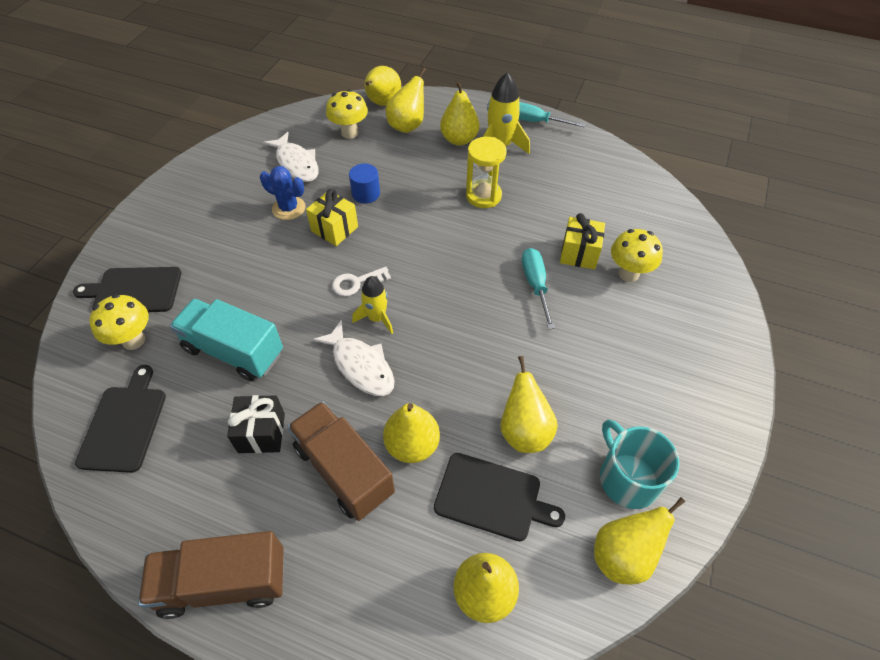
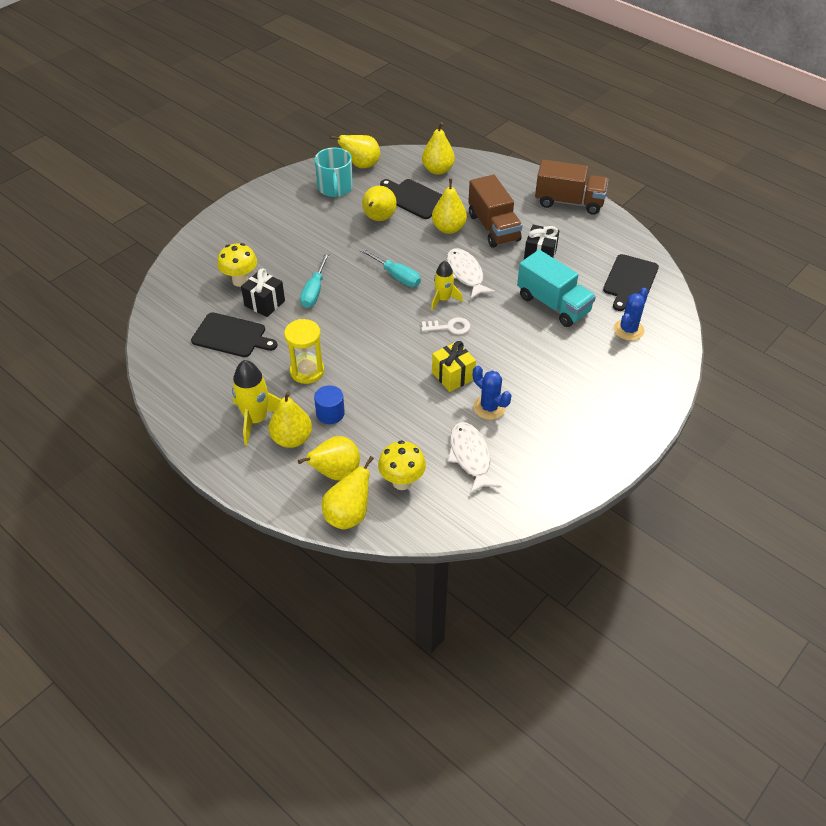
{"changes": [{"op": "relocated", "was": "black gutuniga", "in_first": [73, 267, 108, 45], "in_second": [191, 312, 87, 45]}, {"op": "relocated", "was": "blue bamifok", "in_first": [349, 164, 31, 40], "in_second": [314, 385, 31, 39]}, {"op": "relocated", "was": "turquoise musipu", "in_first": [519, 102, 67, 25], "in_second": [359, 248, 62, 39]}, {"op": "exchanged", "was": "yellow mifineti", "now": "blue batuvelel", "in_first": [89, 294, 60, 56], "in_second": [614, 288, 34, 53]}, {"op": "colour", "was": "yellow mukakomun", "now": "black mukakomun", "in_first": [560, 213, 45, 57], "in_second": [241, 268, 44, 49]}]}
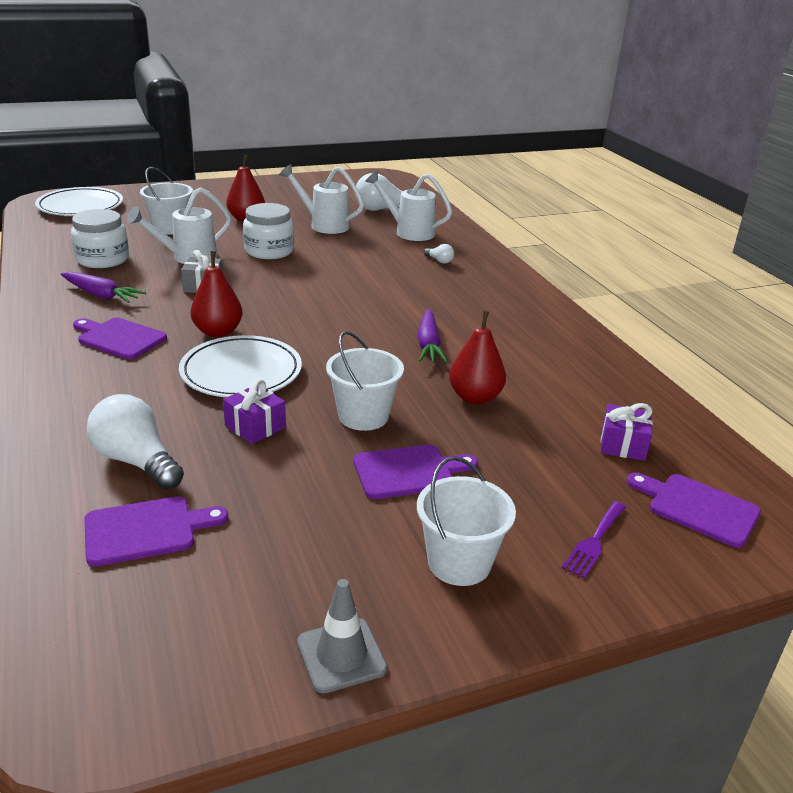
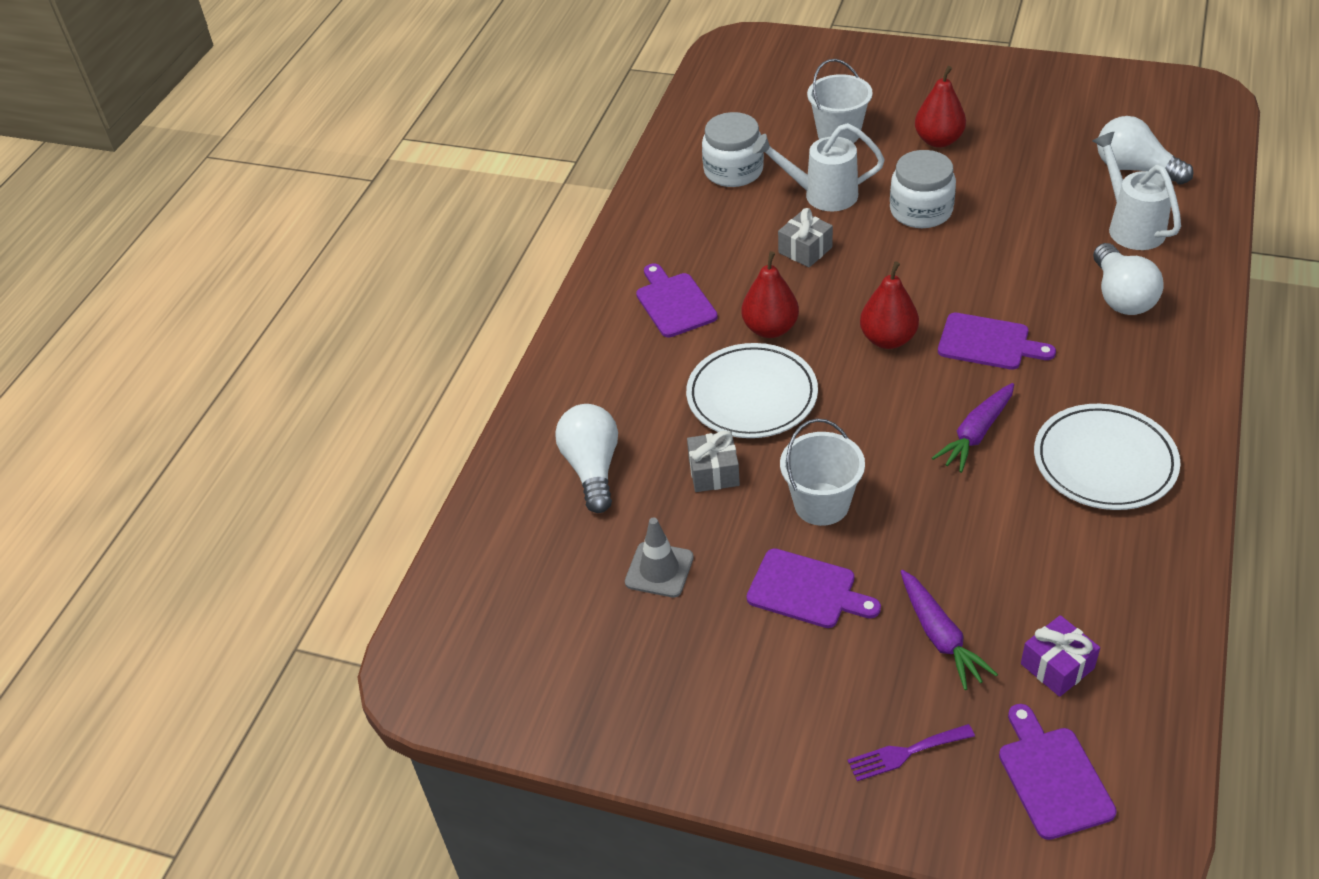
{"changes": [{"op": "missing", "was": "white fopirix", "in_first": [279, 164, 85, 70]}, {"op": "missing", "was": "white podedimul", "in_first": [417, 456, 99, 130]}, {"op": "relocated", "was": "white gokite", "in_first": [35, 187, 88, 29], "in_second": [1034, 404, 147, 106]}, {"op": "relocated", "was": "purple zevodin", "in_first": [61, 272, 85, 31], "in_second": [900, 570, 98, 120]}, {"op": "relocated", "was": "purple gutuniga", "in_first": [84, 496, 144, 70], "in_second": [938, 313, 118, 57]}, {"op": "relocated", "was": "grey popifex", "in_first": [297, 579, 90, 115], "in_second": [625, 517, 69, 80]}, {"op": "relocated", "was": "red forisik", "in_first": [449, 311, 57, 94], "in_second": [860, 261, 59, 88]}, {"op": "colour", "was": "purple mukakomun", "now": "grey mukakomun", "in_first": [223, 379, 63, 65], "in_second": [687, 431, 53, 61]}, {"op": "size", "was": "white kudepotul", "in_first": [424, 244, 30, 20], "in_second": [1093, 243, 71, 72], "ratio": 2.16}]}
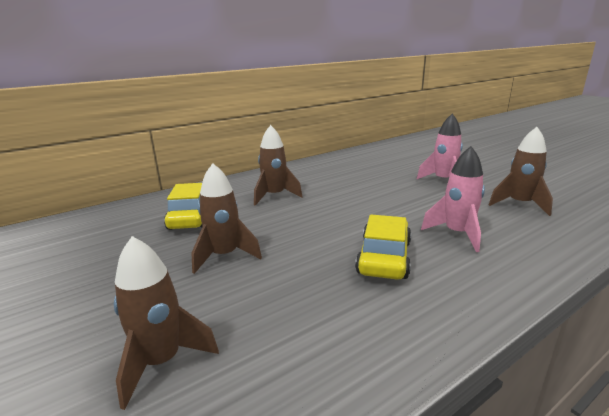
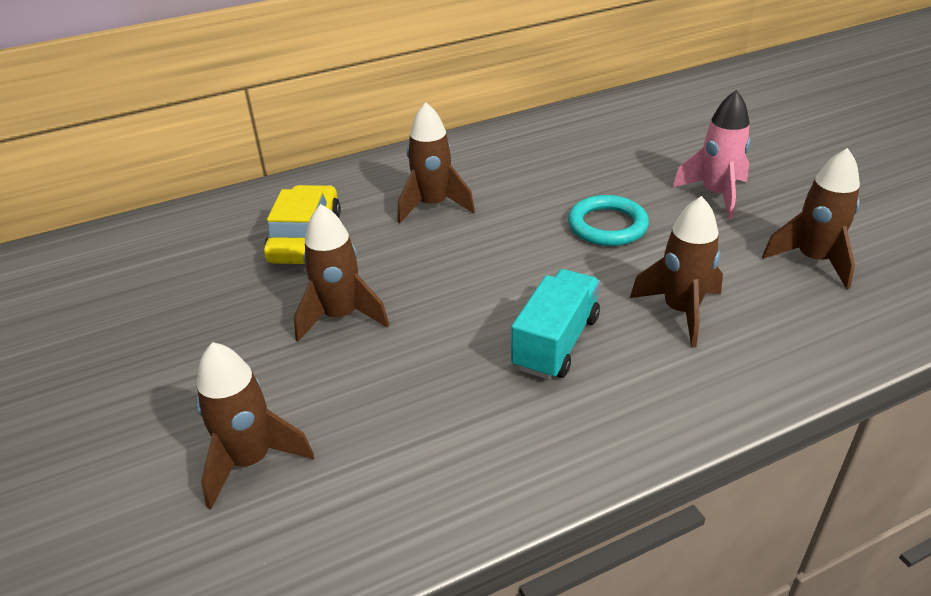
{"changes": [{"op": "appeared", "now": "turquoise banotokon", "in_second": [568, 195, 81, 51]}, {"op": "exchanged", "was": "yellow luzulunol", "now": "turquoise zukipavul", "in_first": [355, 215, 56, 65], "in_second": [511, 269, 89, 111]}, {"op": "colour", "was": "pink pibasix", "now": "brown pibasix", "in_first": [421, 146, 64, 106], "in_second": [630, 196, 93, 152]}]}
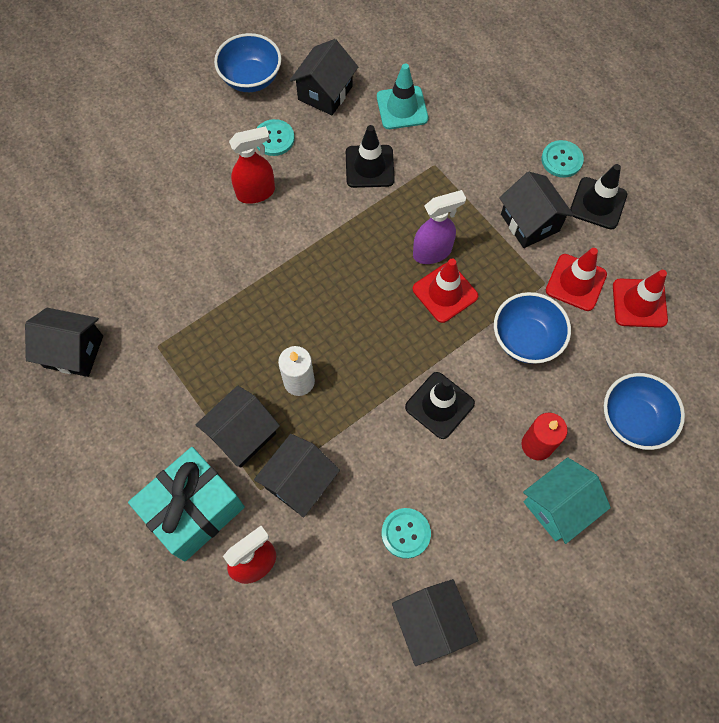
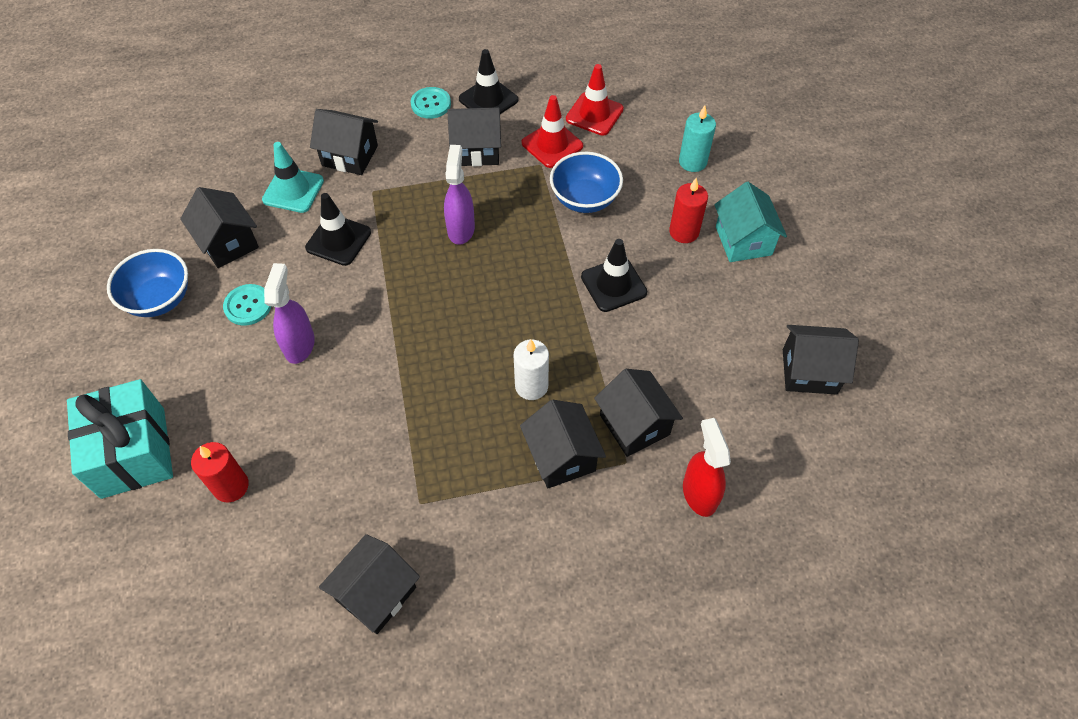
{"changes": [{"op": "missing", "was": "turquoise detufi", "in_first": [382, 508, 49, 51]}, {"op": "missing", "was": "red popifex", "in_first": [413, 259, 65, 64]}, {"op": "appeared", "now": "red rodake", "in_second": [191, 442, 58, 61]}, {"op": "appeared", "now": "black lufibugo", "in_second": [310, 109, 68, 66]}, {"op": "relocated", "was": "turquoise mukakomun", "in_first": [128, 447, 117, 115], "in_second": [67, 379, 106, 120]}, {"op": "exchanged", "was": "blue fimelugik", "now": "turquoise rodake", "in_first": [604, 373, 81, 77], "in_second": [679, 106, 37, 66]}, {"op": "colour", "was": "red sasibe", "now": "purple sasibe", "in_first": [229, 126, 46, 78], "in_second": [264, 263, 51, 101]}]}
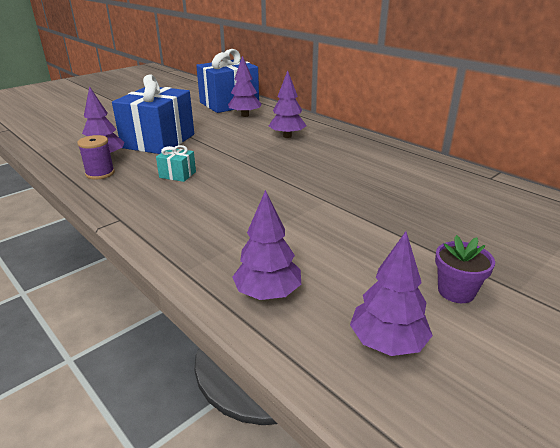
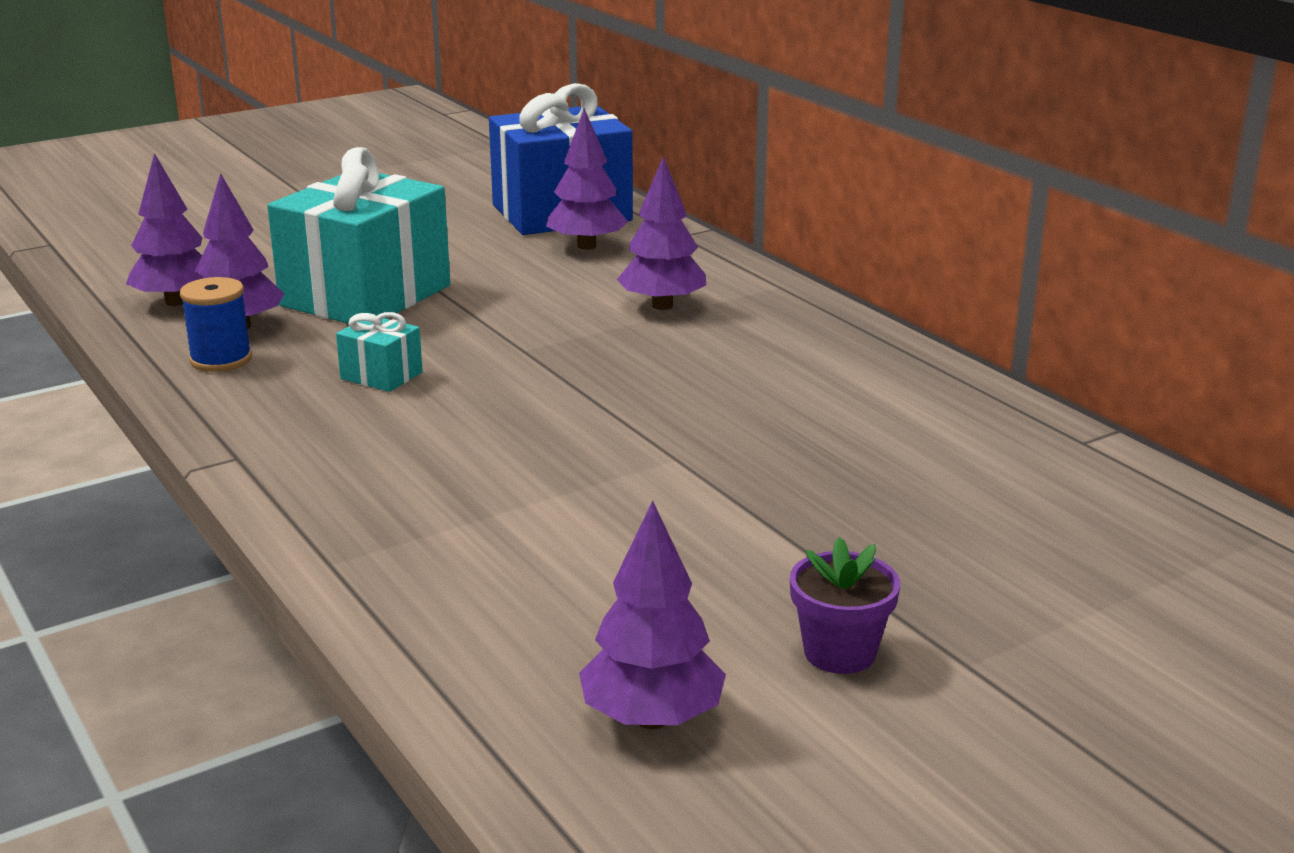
{"changes": [{"op": "relocated", "was": "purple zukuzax", "in_first": [233, 190, 68, 110], "in_second": [126, 153, 79, 153]}, {"op": "colour", "was": "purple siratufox", "now": "blue siratufox", "in_first": [77, 135, 38, 45], "in_second": [180, 277, 72, 95]}, {"op": "colour", "was": "blue mukakomun", "now": "turquoise mukakomun", "in_first": [112, 74, 82, 80], "in_second": [267, 147, 183, 177]}]}
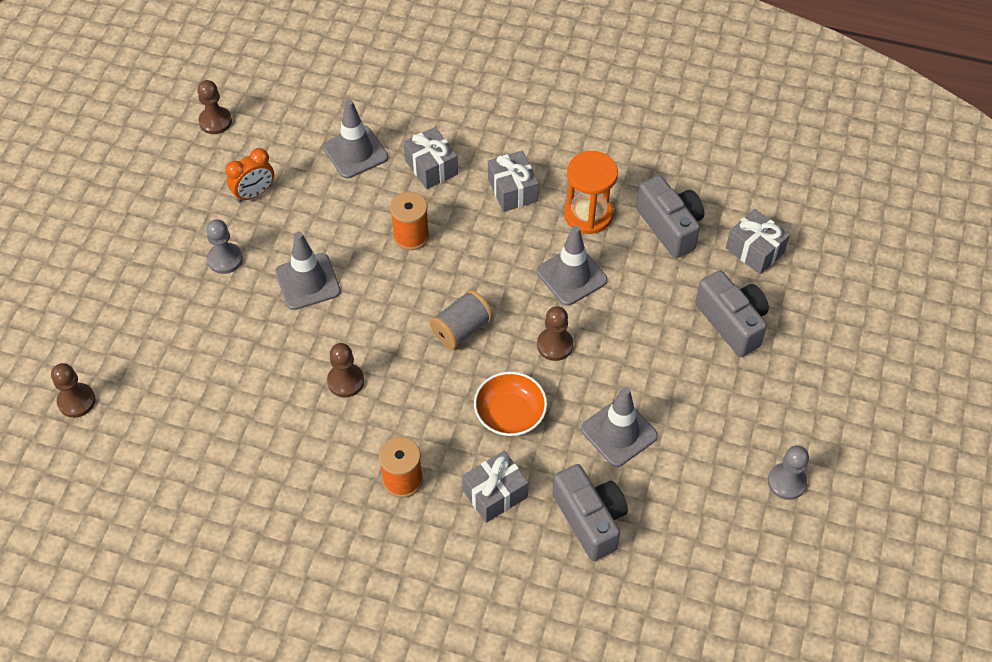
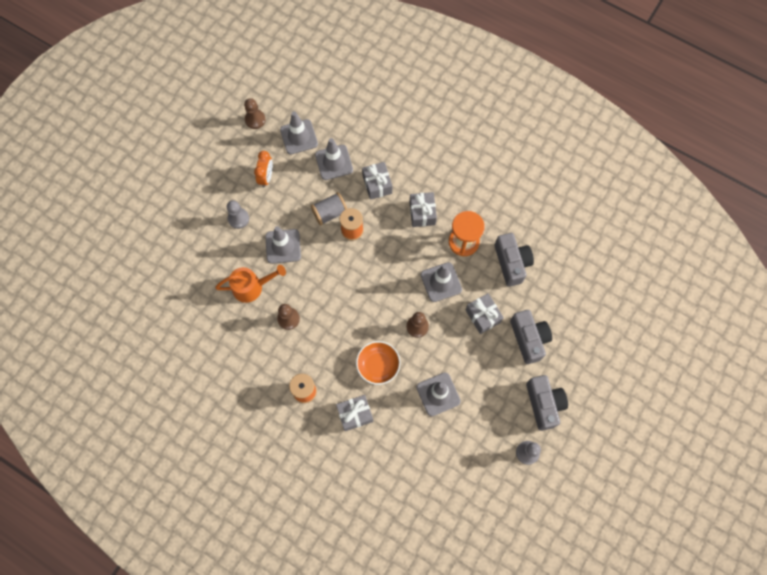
{"changes": [{"op": "missing", "was": "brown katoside", "in_first": [51, 363, 45, 55]}, {"op": "appeared", "now": "orange fopirix", "in_second": [215, 265, 71, 38]}, {"op": "appeared", "now": "grey popifex", "in_second": [280, 111, 38, 44]}, {"op": "relocated", "was": "grey siratufox", "in_first": [430, 290, 63, 60], "in_second": [311, 192, 36, 34]}, {"op": "relocated", "was": "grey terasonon", "in_first": [553, 464, 75, 97], "in_second": [526, 375, 42, 56]}, {"op": "relocated", "was": "grey mukakomun", "in_first": [726, 209, 64, 65], "in_second": [466, 293, 38, 41]}, {"op": "spun", "was": "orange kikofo", "in_first": [226, 148, 48, 54], "in_second": [254, 151, 19, 36], "clockwise": -60}]}
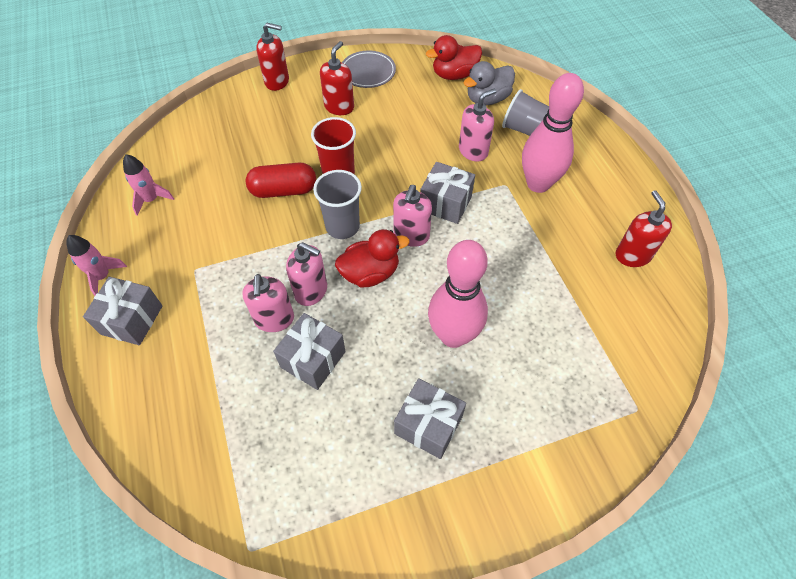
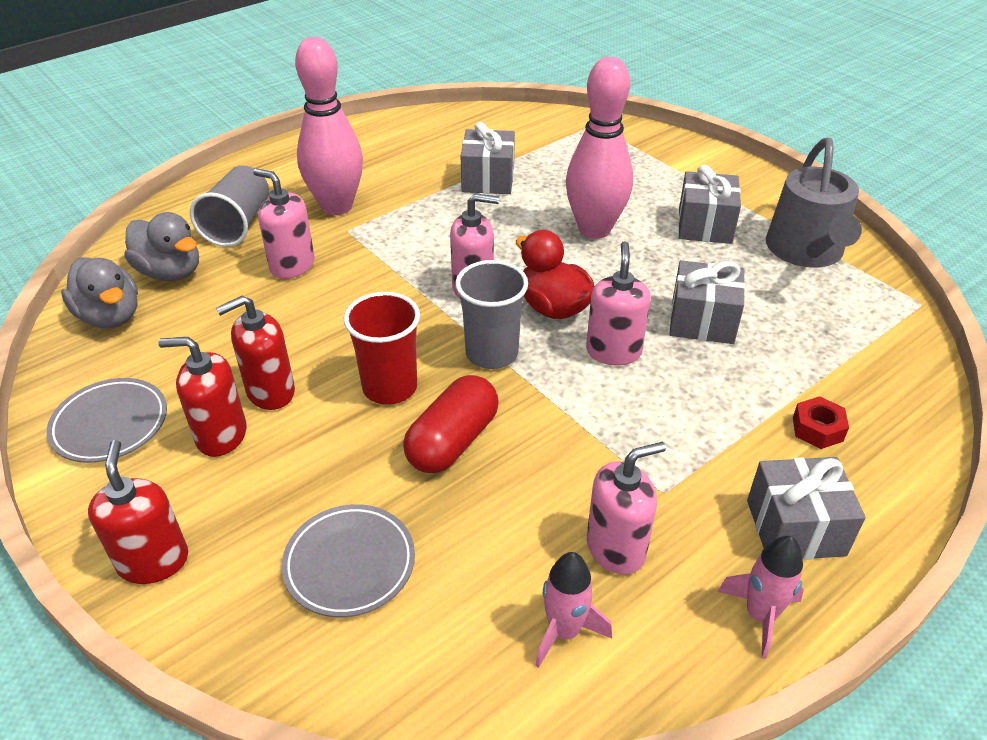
{"changes": [{"op": "appeared", "now": "grey gokite", "in_second": [282, 504, 133, 113]}, {"op": "appeared", "now": "grey fopirix", "in_second": [766, 138, 96, 130]}, {"op": "appeared", "now": "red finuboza", "in_second": [793, 396, 56, 53]}, {"op": "relocated", "was": "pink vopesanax", "in_first": [242, 274, 52, 58], "in_second": [587, 442, 79, 133]}, {"op": "relocated", "was": "grey mukakomun", "in_first": [420, 162, 55, 62], "in_second": [461, 122, 54, 72]}, {"op": "relocated", "was": "red vopesanax", "in_first": [616, 190, 56, 77], "in_second": [216, 296, 79, 114]}, {"op": "colour", "was": "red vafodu", "now": "grey vafodu", "in_first": [426, 35, 56, 45], "in_second": [61, 257, 77, 72]}, {"op": "spun", "was": "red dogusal", "in_first": [246, 163, 70, 35], "in_second": [403, 375, 96, 98], "clockwise": 60}]}
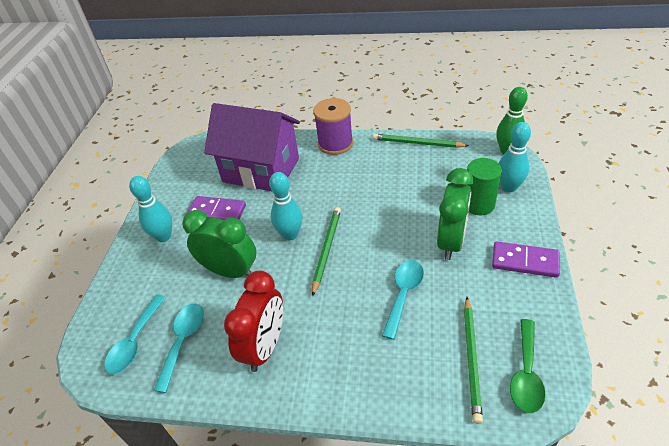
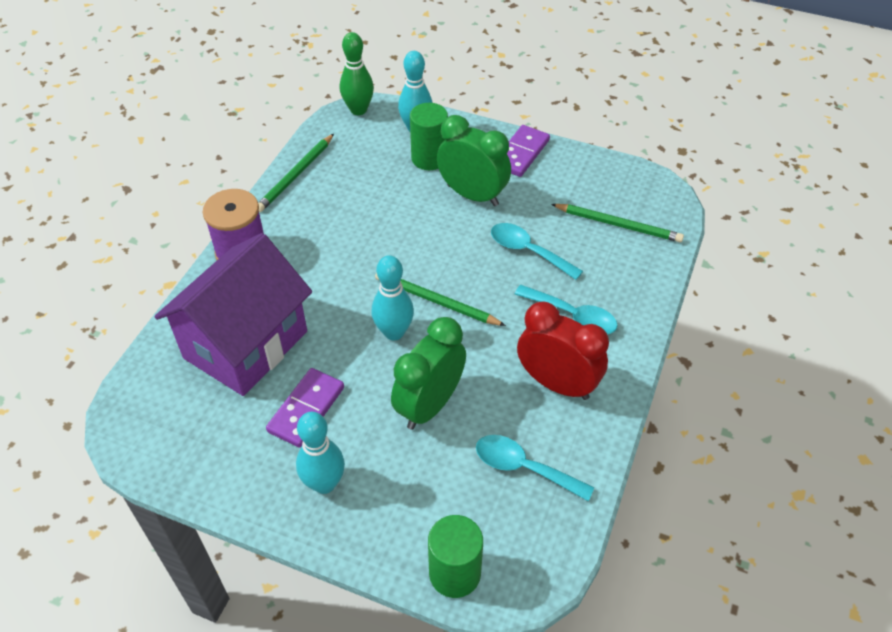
{"changes": [{"op": "missing", "was": "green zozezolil", "in_first": [510, 319, 35, 94]}, {"op": "appeared", "now": "green bamifok", "in_second": [428, 515, 55, 83]}, {"op": "relocated", "was": "turquoise zozezolil", "in_first": [104, 295, 62, 79], "in_second": [515, 285, 103, 49]}]}
